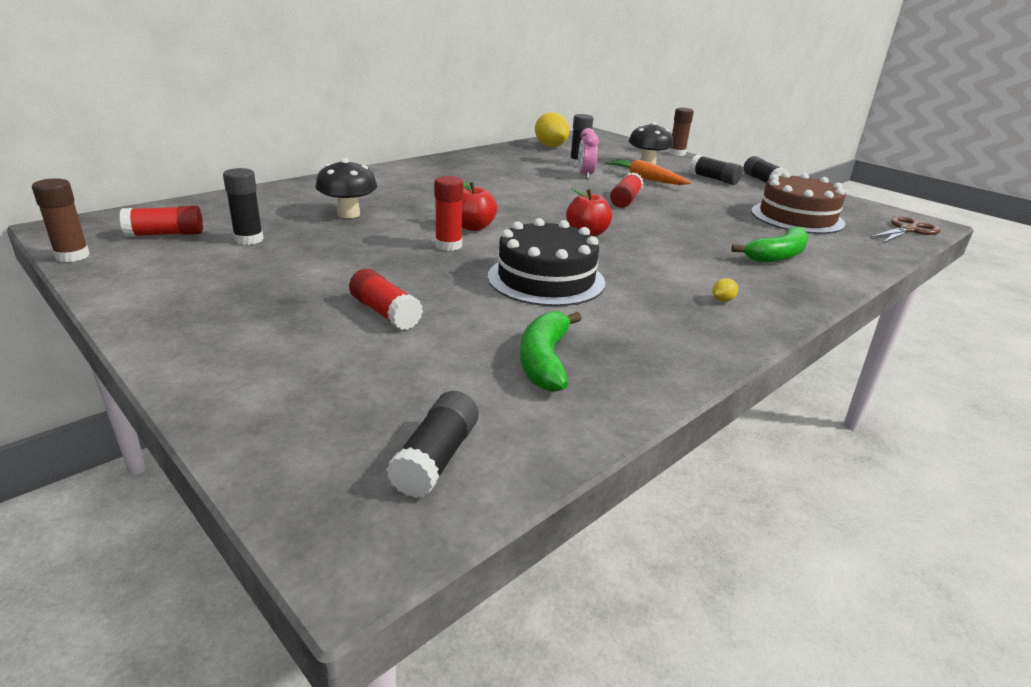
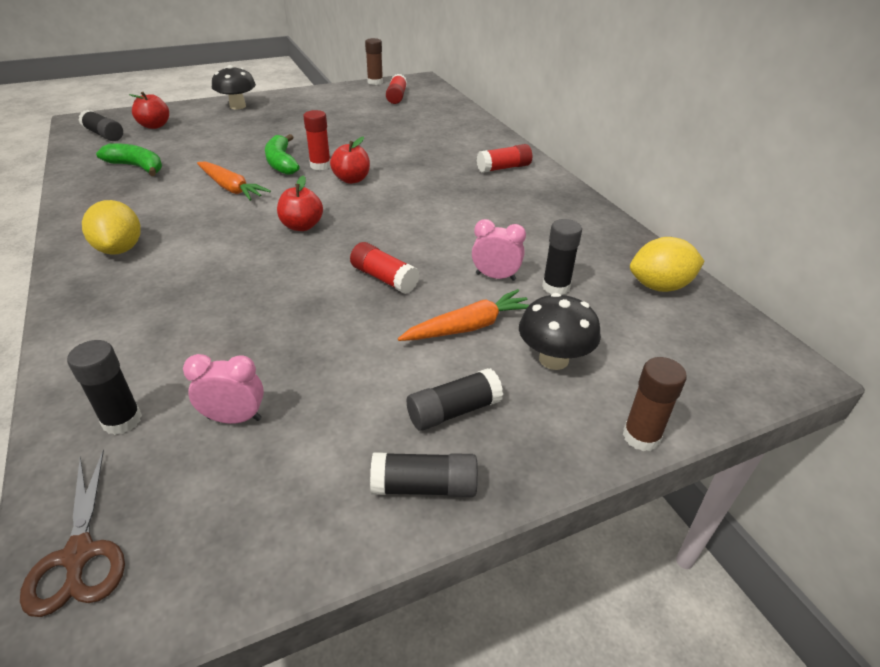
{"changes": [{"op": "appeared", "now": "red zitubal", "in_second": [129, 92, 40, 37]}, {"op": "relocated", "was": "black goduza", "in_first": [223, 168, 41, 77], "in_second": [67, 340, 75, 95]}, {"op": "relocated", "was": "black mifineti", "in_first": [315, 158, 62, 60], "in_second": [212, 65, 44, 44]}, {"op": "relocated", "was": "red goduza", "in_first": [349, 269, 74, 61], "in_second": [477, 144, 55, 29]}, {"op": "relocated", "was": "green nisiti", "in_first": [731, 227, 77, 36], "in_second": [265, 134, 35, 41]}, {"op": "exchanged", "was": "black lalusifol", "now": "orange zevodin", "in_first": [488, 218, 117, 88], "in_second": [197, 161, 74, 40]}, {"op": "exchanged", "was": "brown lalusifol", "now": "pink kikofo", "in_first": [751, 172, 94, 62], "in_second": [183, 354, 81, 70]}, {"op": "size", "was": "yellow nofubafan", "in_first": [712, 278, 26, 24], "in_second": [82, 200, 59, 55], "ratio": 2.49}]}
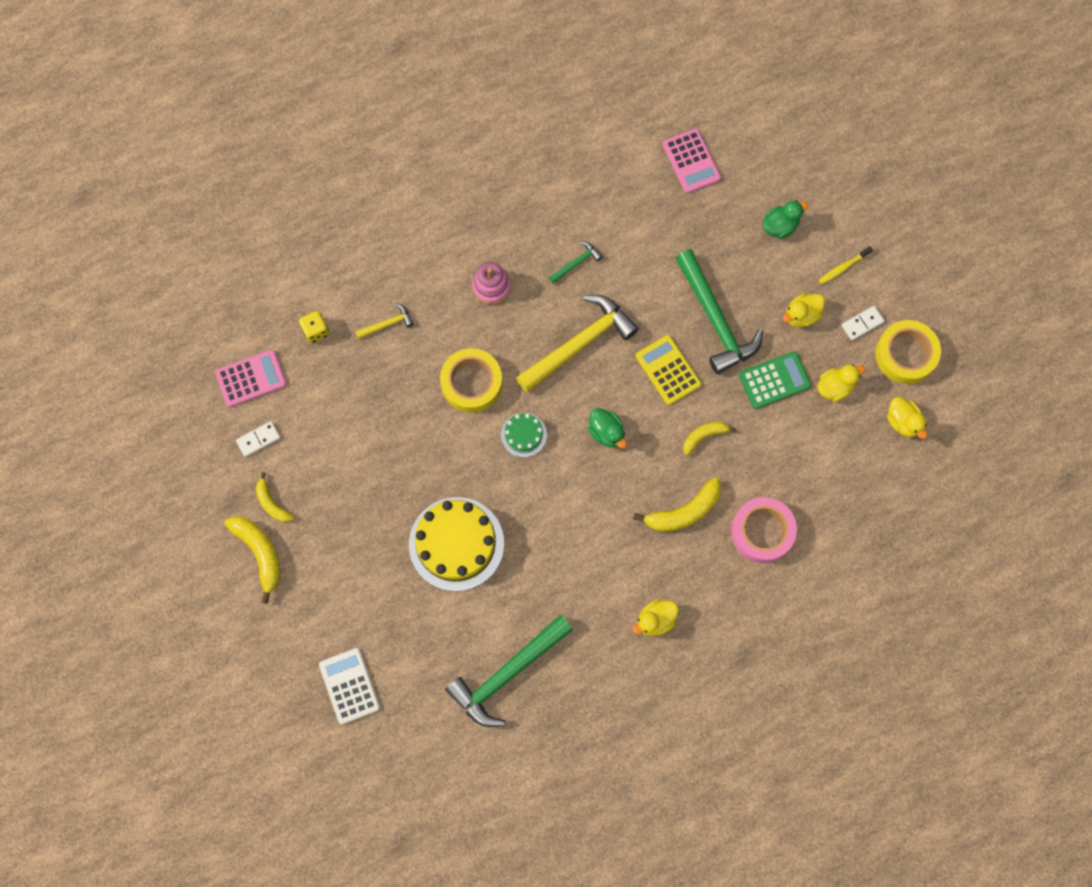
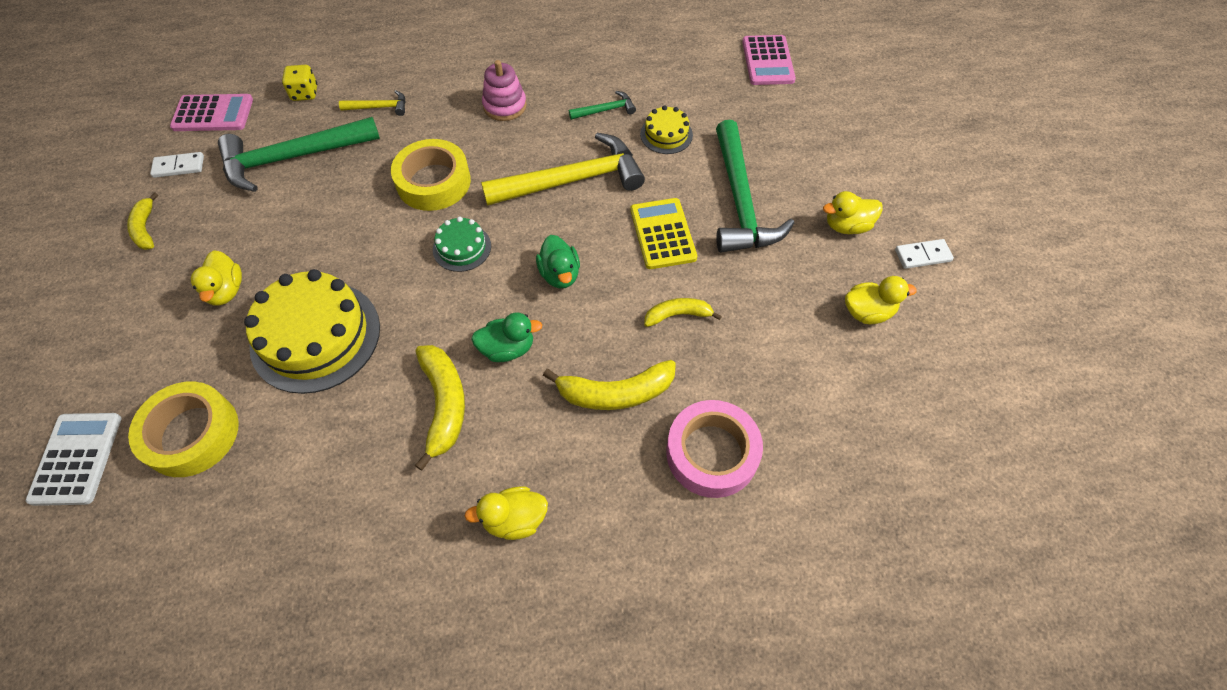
{"changes": [{"op": "missing", "was": "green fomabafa", "in_first": [739, 351, 72, 58]}, {"op": "missing", "was": "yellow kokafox", "in_first": [818, 246, 55, 39]}, {"op": "appeared", "now": "yellow lalusifol", "in_second": [640, 105, 53, 49]}, {"op": "relocated", "was": "yellow nisiti", "in_first": [224, 516, 56, 88], "in_second": [415, 345, 50, 126]}, {"op": "relocated", "was": "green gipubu", "in_first": [445, 615, 128, 112], "in_second": [218, 117, 162, 75]}, {"op": "relocated", "was": "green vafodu", "in_first": [763, 200, 45, 39], "in_second": [471, 313, 71, 49]}, {"op": "relocated", "was": "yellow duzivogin", "in_first": [875, 320, 66, 64], "in_second": [128, 382, 111, 95]}, {"op": "relocated", "was": "yellow vafodu", "in_first": [887, 397, 40, 42], "in_second": [191, 250, 51, 56]}]}
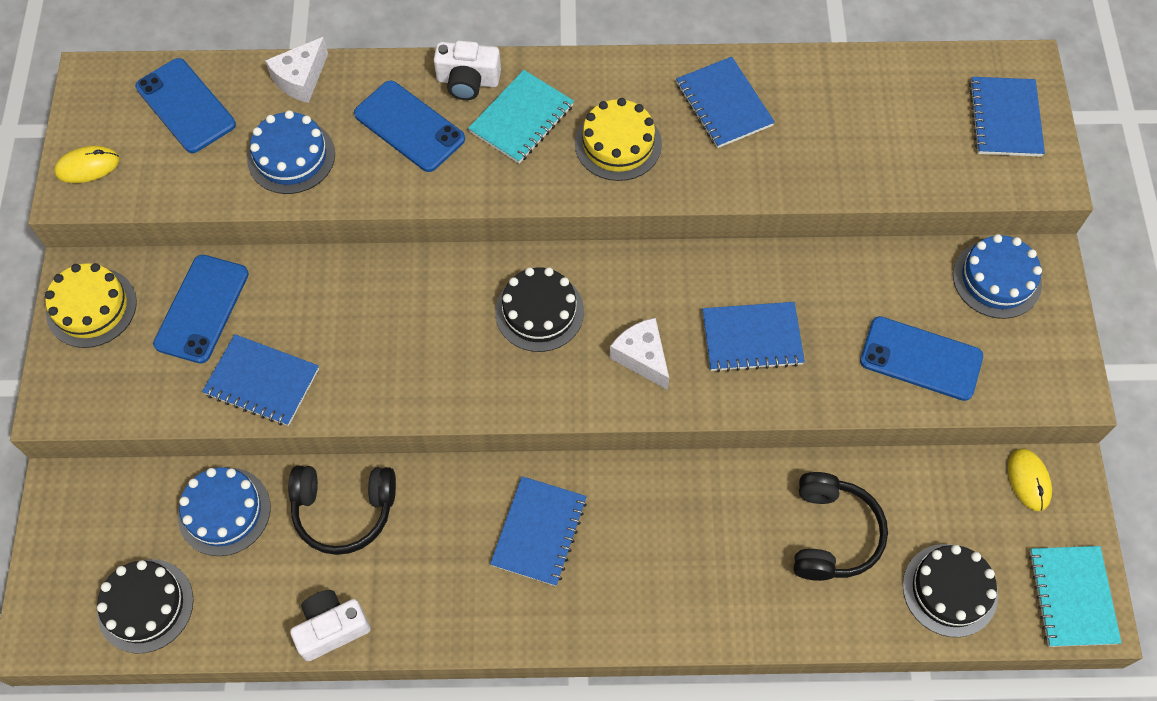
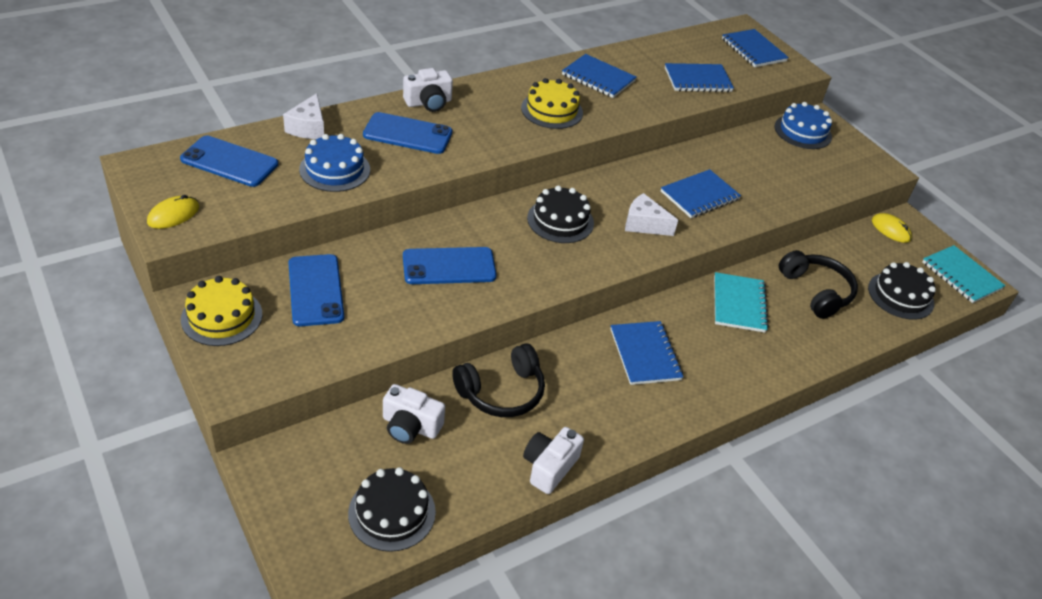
{"changes": [{"op": "relocated", "was": "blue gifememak", "in_first": [202, 334, 117, 92], "in_second": [665, 63, 69, 29]}, {"op": "relocated", "was": "turquoise gifememak", "in_first": [468, 70, 106, 94], "in_second": [714, 272, 55, 61]}, {"op": "relocated", "was": "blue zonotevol", "in_first": [860, 316, 123, 85], "in_second": [403, 247, 94, 37]}, {"op": "exchanged", "was": "blue lalusifol", "now": "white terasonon", "in_first": [178, 467, 92, 89], "in_second": [383, 384, 62, 60]}]}
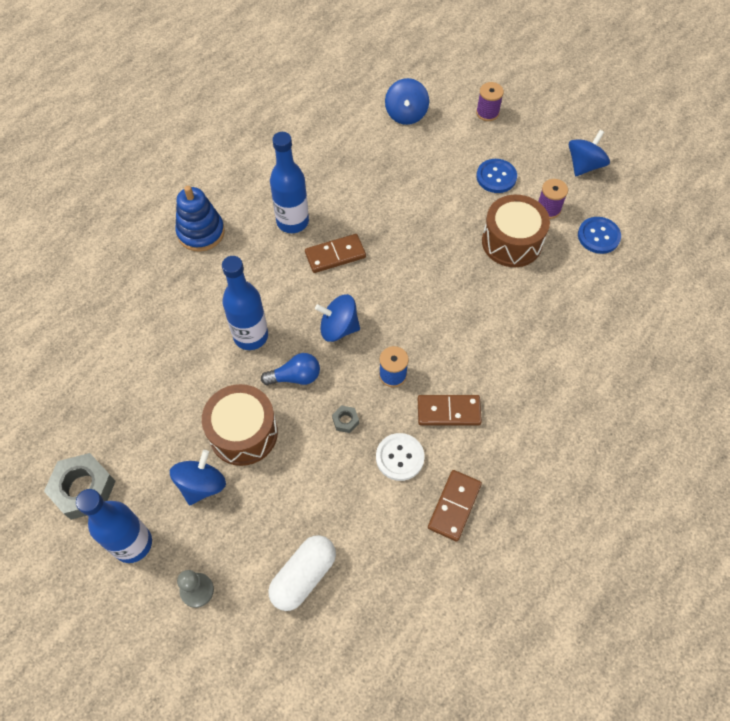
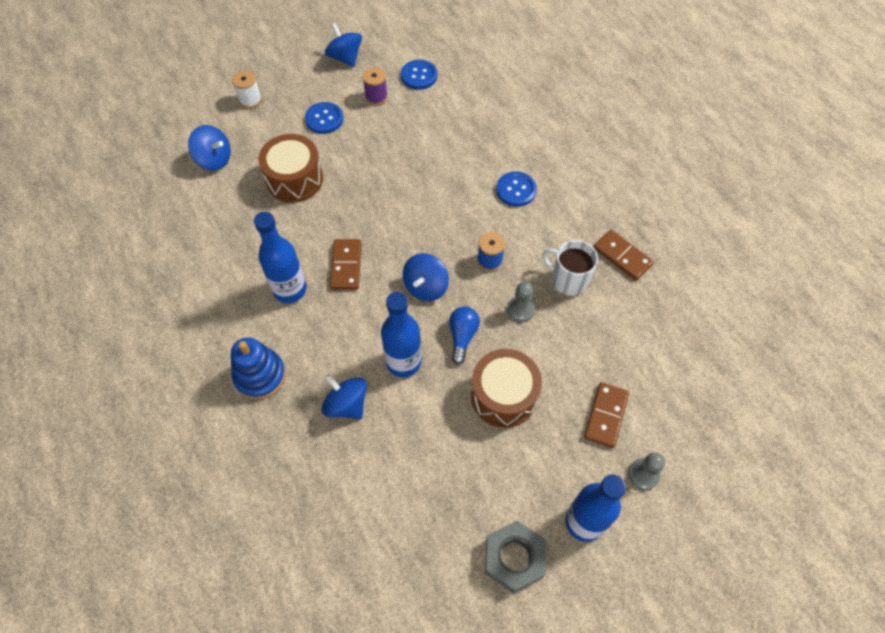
{"changes": [{"op": "missing", "was": "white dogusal", "in_first": [268, 535, 68, 76]}, {"op": "appeared", "now": "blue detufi", "in_second": [496, 171, 41, 36]}, {"op": "relocated", "was": "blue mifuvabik", "in_first": [170, 450, 56, 55], "in_second": [321, 374, 46, 45]}, {"op": "relocated", "was": "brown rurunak", "in_first": [418, 395, 64, 30], "in_second": [584, 382, 45, 66]}, {"op": "relocated", "was": "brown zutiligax", "in_first": [482, 195, 68, 72], "in_second": [258, 134, 65, 69]}, {"op": "exchanged", "was": "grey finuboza", "now": "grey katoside", "in_first": [332, 405, 27, 28], "in_second": [507, 282, 28, 40]}, {"op": "exchanged", "was": "white detufi", "now": "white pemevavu", "in_first": [376, 433, 49, 48], "in_second": [542, 240, 56, 56]}, {"op": "colour", "was": "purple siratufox", "now": "white siratufox", "in_first": [476, 82, 28, 39], "in_second": [232, 70, 30, 38]}]}
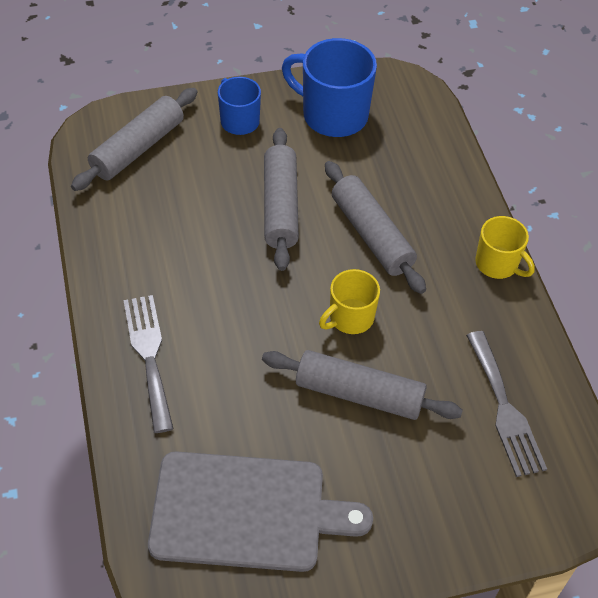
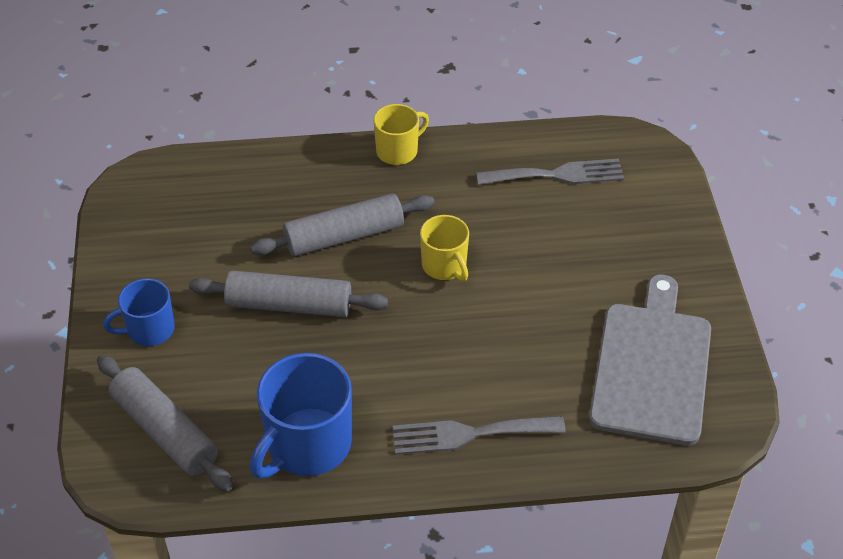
{"changes": [{"op": "missing", "was": "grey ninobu", "in_first": [262, 350, 201, 70]}, {"op": "relocated", "was": "blue pemevavu", "in_first": [282, 38, 95, 99], "in_second": [250, 353, 102, 125]}]}
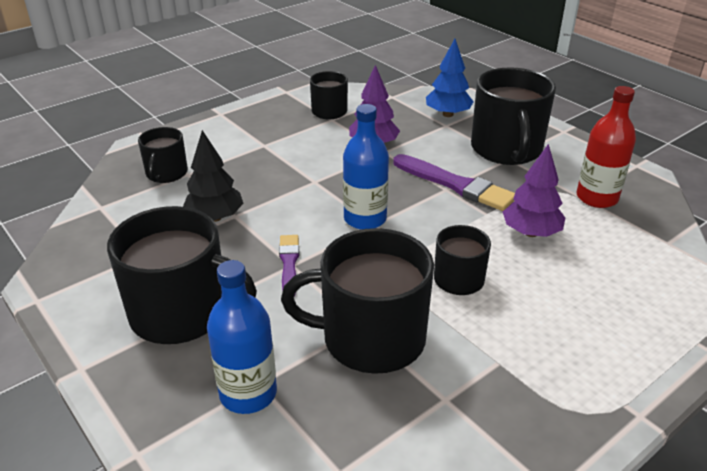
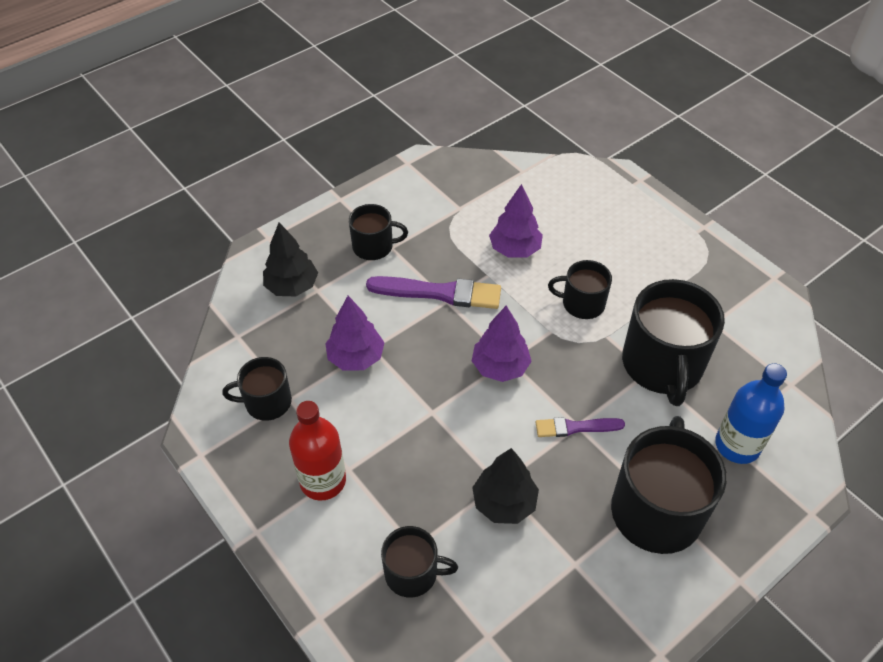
{"changes": [{"op": "relocated", "was": "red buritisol", "in_first": [576, 86, 60, 122], "in_second": [289, 401, 57, 100]}, {"op": "exchanged", "was": "blue buritisol", "now": "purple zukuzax", "in_first": [343, 104, 46, 126], "in_second": [472, 306, 60, 76]}, {"op": "colour", "was": "blue zukuzax", "now": "black zukuzax", "in_first": [426, 39, 48, 78], "in_second": [263, 223, 55, 73]}, {"op": "spun", "was": "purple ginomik", "in_first": [393, 154, 122, 57], "in_second": [366, 276, 135, 33], "clockwise": 60}, {"op": "size", "was": "black pemevavu", "in_first": [471, 67, 85, 98], "in_second": [349, 204, 59, 56], "ratio": 0.55}]}
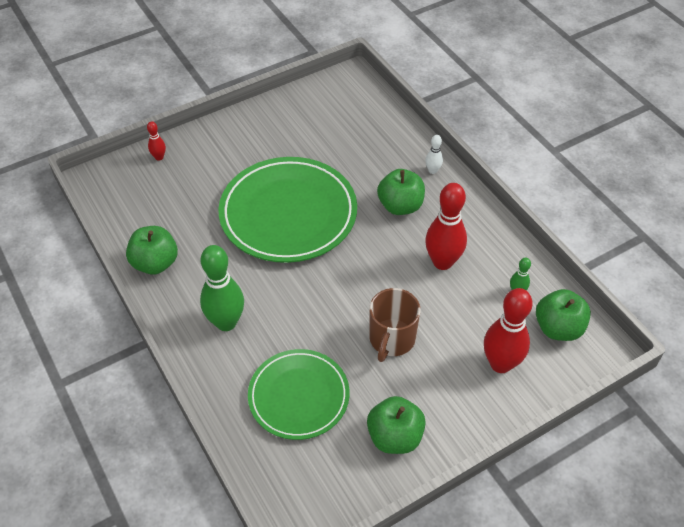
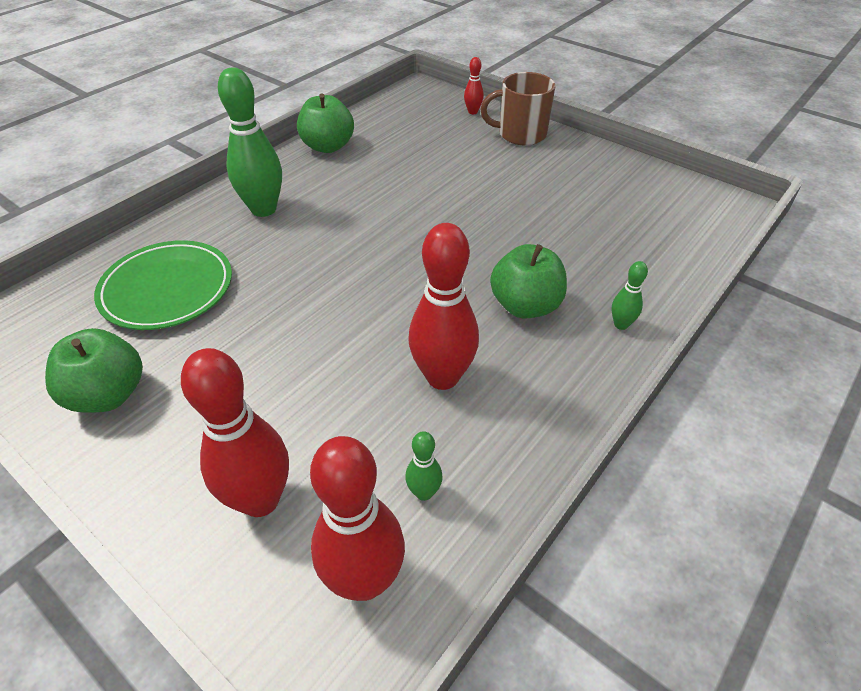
{"changes": [{"op": "missing", "was": "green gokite", "in_first": [218, 157, 139, 106]}, {"op": "relocated", "was": "brown pemevavu", "in_first": [369, 288, 52, 74], "in_second": [480, 72, 75, 74]}, {"op": "exchanged", "was": "green zitubal", "now": "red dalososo", "in_first": [536, 289, 55, 52], "in_second": [310, 436, 95, 165]}, {"op": "colour", "was": "white dalososo", "now": "green dalososo", "in_first": [425, 135, 18, 39], "in_second": [612, 261, 36, 69]}]}
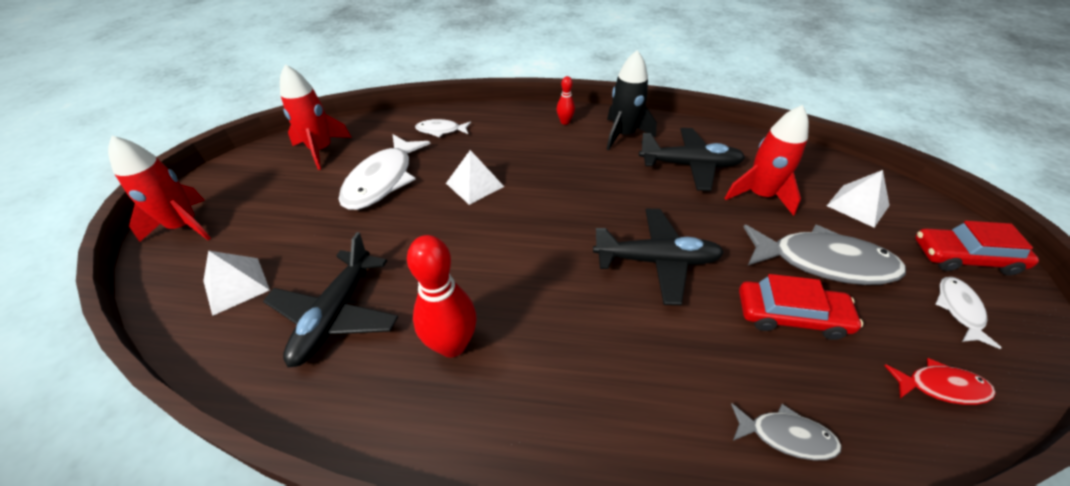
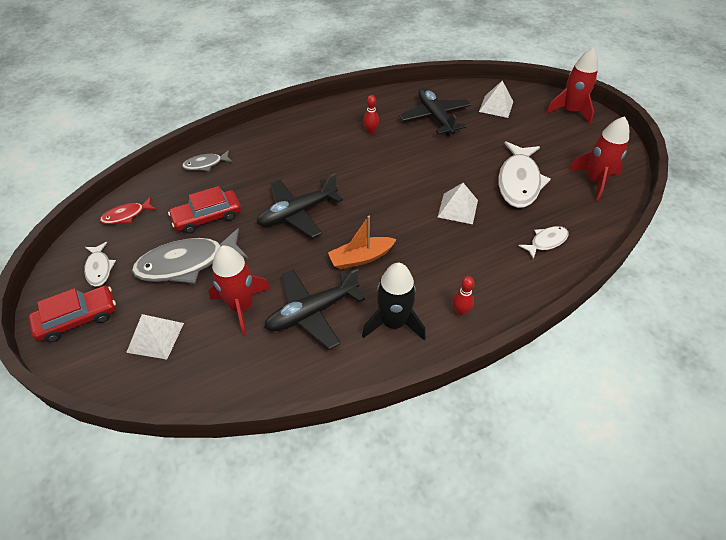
{"changes": [{"op": "appeared", "now": "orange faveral", "in_second": [328, 216, 69, 53]}, {"op": "spun", "was": "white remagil", "in_first": [339, 134, 91, 76], "in_second": [499, 142, 52, 66], "clockwise": -150}, {"op": "size", "was": "red dalososo", "in_first": [407, 235, 69, 122], "in_second": [363, 95, 16, 39], "ratio": 0.51}]}
